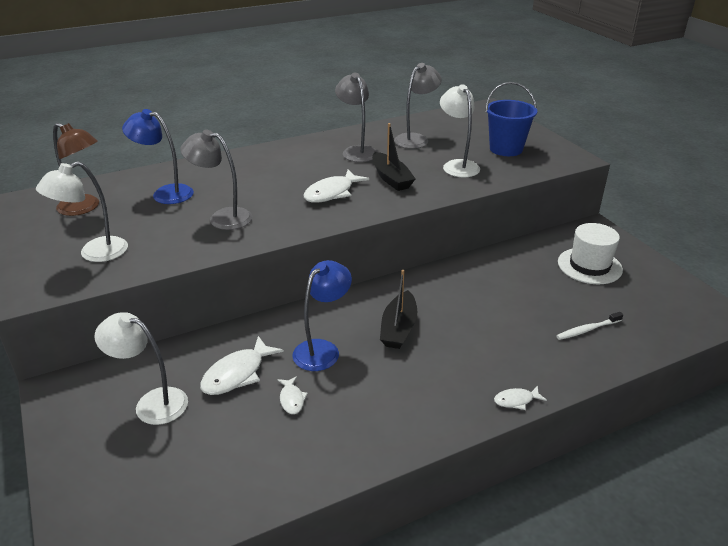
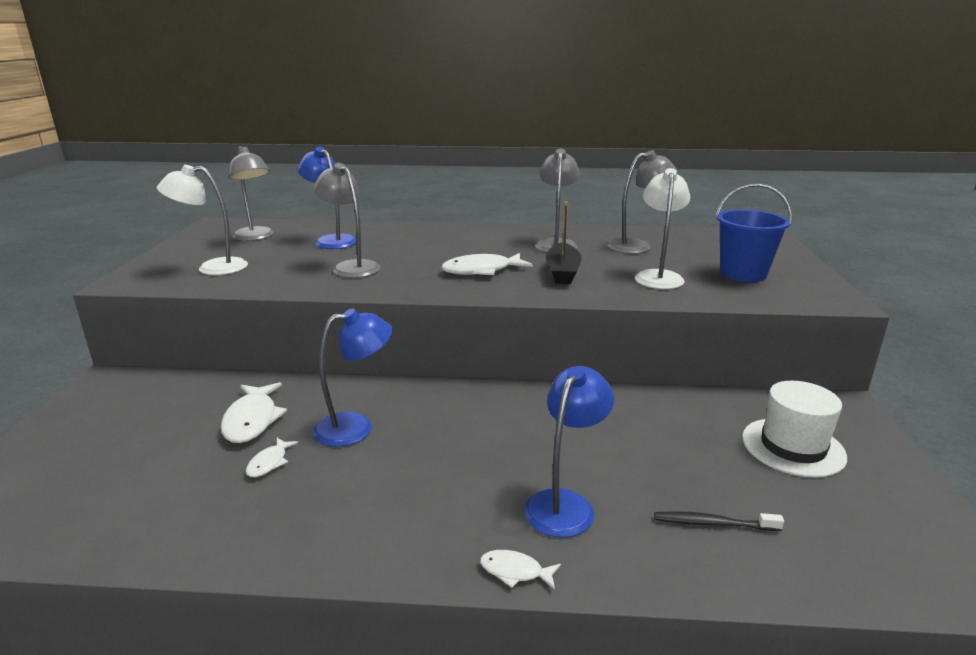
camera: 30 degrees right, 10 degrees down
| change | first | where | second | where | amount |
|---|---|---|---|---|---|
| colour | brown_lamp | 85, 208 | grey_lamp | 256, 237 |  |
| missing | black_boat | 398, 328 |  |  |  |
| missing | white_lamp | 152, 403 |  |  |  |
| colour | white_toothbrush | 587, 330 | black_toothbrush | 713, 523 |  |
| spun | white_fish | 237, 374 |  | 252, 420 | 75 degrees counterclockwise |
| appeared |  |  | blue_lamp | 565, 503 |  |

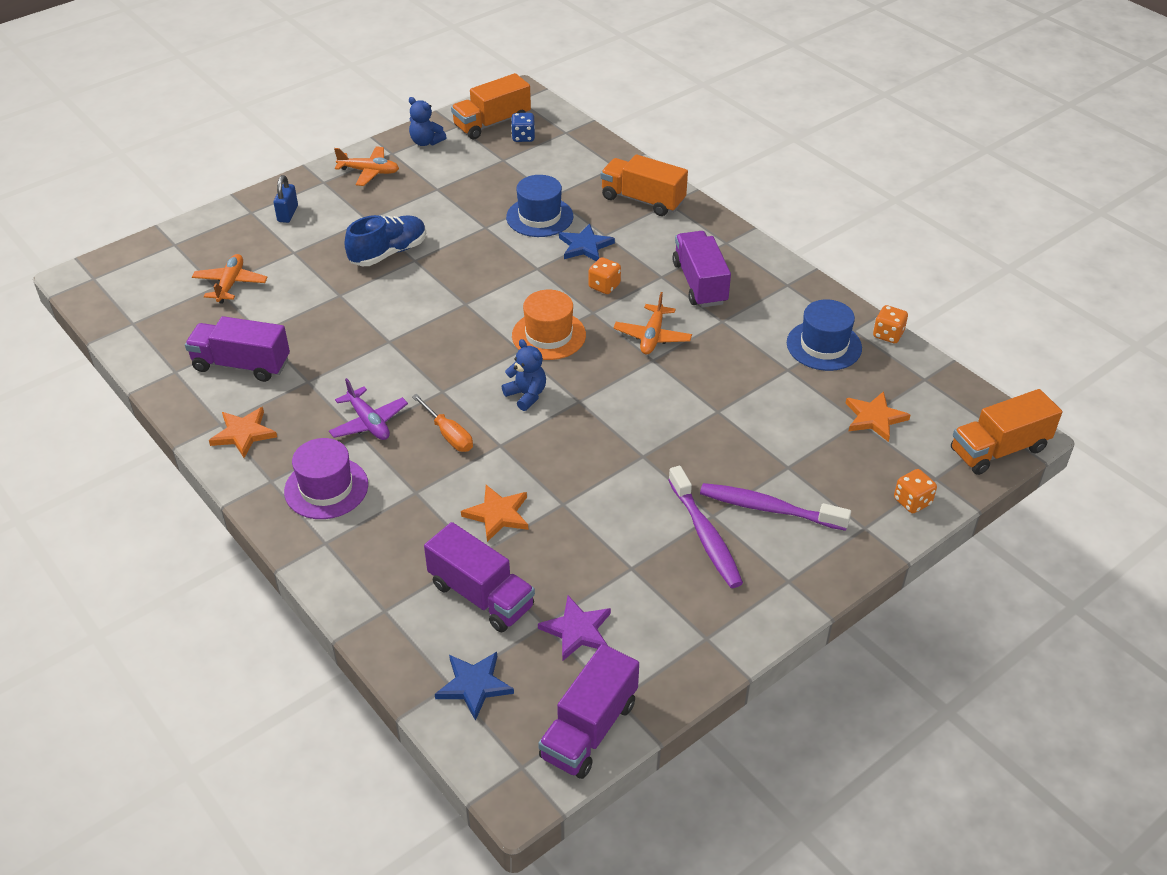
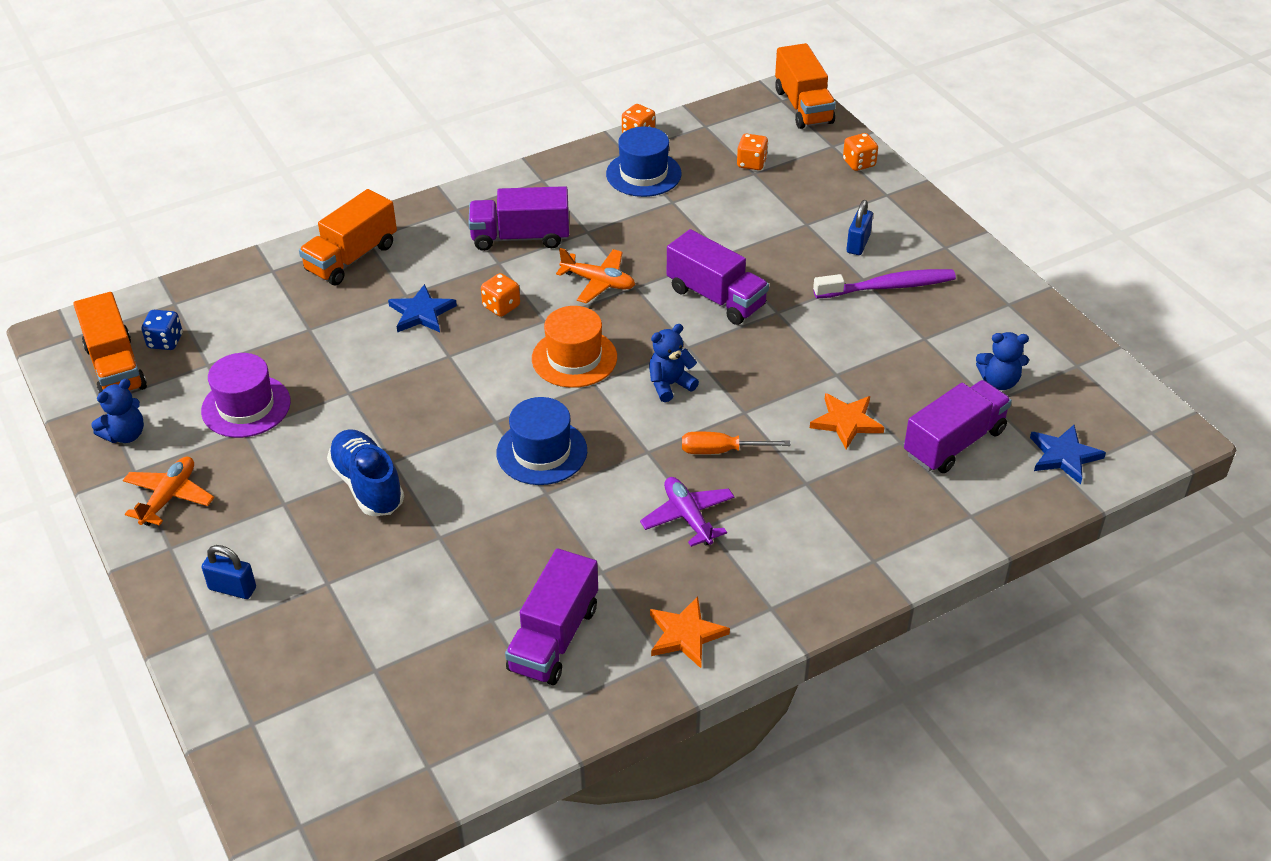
camera: 80 degrees left, 0 degrees up
| change | first | where | second | where | amount |
|---|---|---|---|---|---|
| relocated | blue_hat | 539, 217 |  | 542, 452 |  |
| missing | orange_plane | 230, 284 |  |  |  |
| spun | purple_plane | 368, 422 |  | 688, 517 | 90 degrees counterclockwise |
| exchanged | orange_star | 874, 418 | orange_dice | 751, 163 |  |
| spun | orange_screwdriver | 448, 434 |  | 721, 451 | 150 degrees counterclockwise |
| relocated | purple_hat | 326, 488 |  | 246, 406 |  |
| exchanged | purple_toothbrush | 768, 508 | blue_padlock | 858, 244 |  |
| exchanged | purple_star | 577, 630 | blue_teddy_bear | 999, 381 |  |
| relocated | purple_truck | 589, 729 |  | 716, 297 |  |

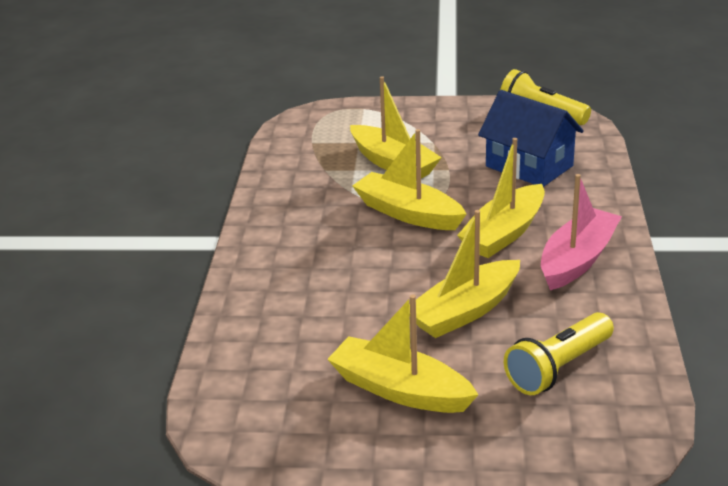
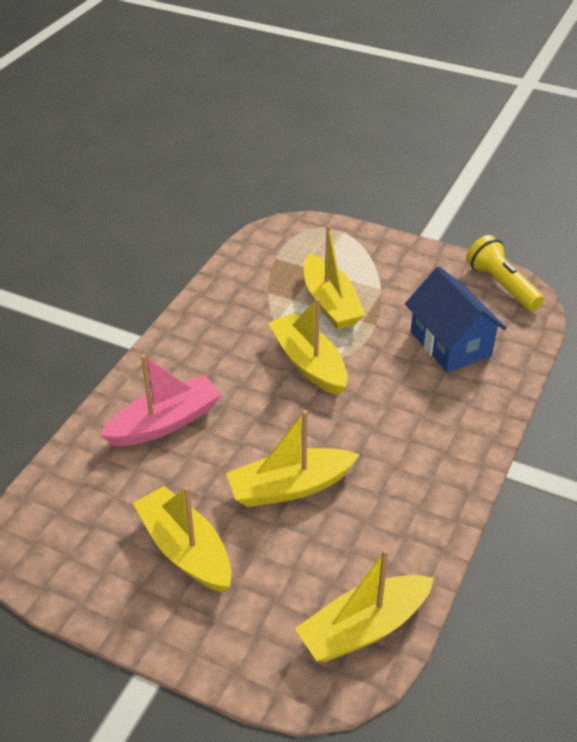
camera: 20 degrees right, 10 degrees up
| change | first | where | second | where | amount |
|---|---|---|---|---|---|
| relocated | yellow_boat | 504, 233 |  | 364, 628 |  |
| relocated | pink_boat | 577, 260 |  | 165, 423 |  |
| missing | yellow_flashlight | 558, 368 |  |  |  |

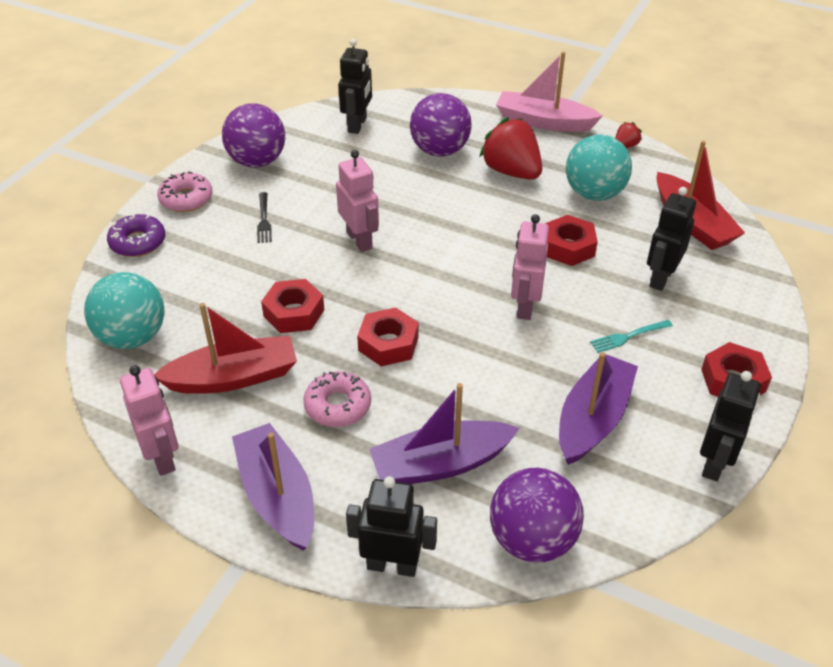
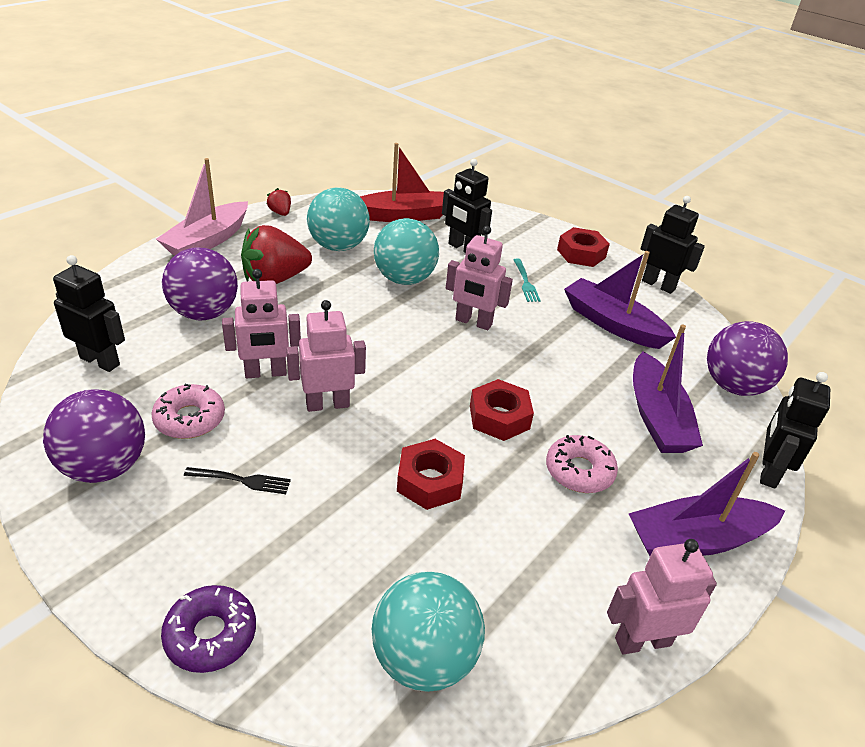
camera: 80 degrees left, 5 degrees down
| change | first | where | second | where | amount |
|---|---|---|---|---|---|
| relocated | pink_donut | 186, 199 |  | 190, 419 |  |
| exchanged | red_nut | 568, 247 | turquoise_ball | 404, 279 |  |
| missing | red_boat | 233, 377 |  |  |  |
| appeared |  |  | pink_robot | 266, 373 |  |

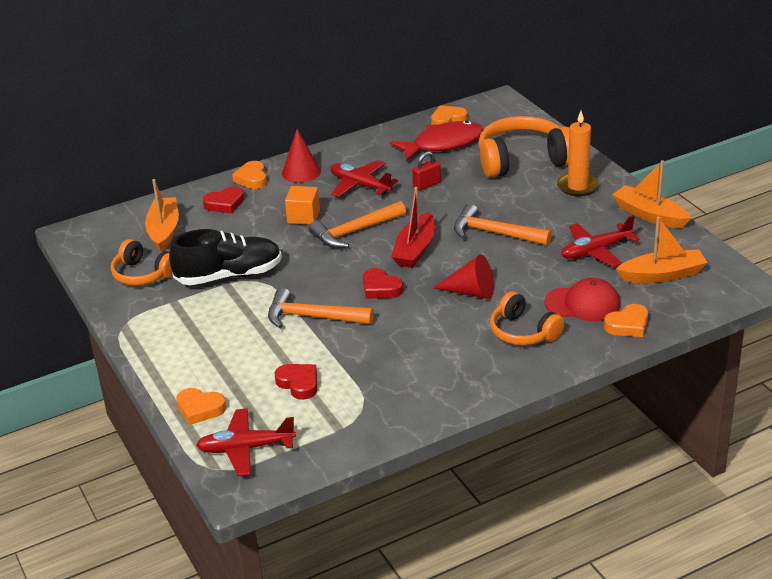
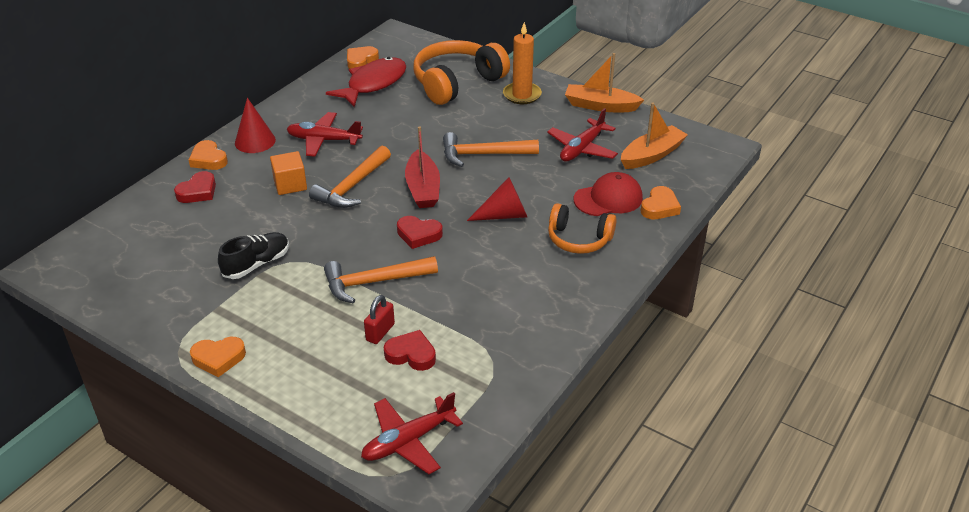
camera: 30 degrees left, 5 degrees up
| change | first | where | second | where | amount |
|---|---|---|---|---|---|
| relocated | red_padlock | 427, 185 |  | 380, 332 |  |
| missing | orange_boat | 164, 230 |  |  |  |
| size | black_shoe | 229, 275 |  | 257, 264 | x0.66 |
| missing | orange_headphones | 143, 274 |  |  |  |
| relocated | orange_heart | 200, 409 |  | 218, 358 |  |

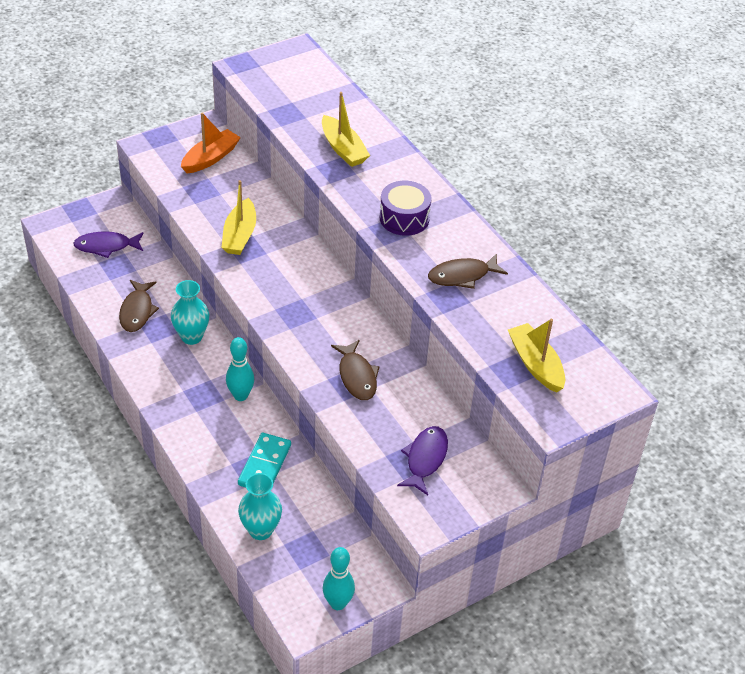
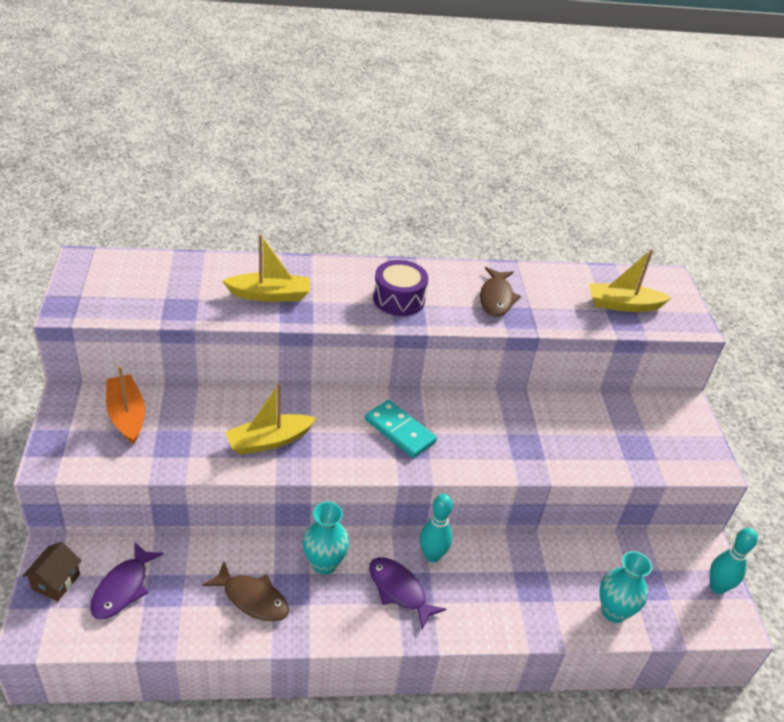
camera: 65 degrees left, 5 degrees down
| change | first | where | second | where | amount |
|---|---|---|---|---|---|
| spun | yellow_boat | 240, 235 |  | 269, 441 | 120 degrees clockwise |
| missing | brown_fish | 357, 376 |  |  |  |
| relocated | purple_fish | 425, 459 |  | 399, 590 |  |
| relocated | turquoise_domino | 265, 465 |  | 400, 431 |  |
| appeared |  |  | brown_house | 56, 582 |  |

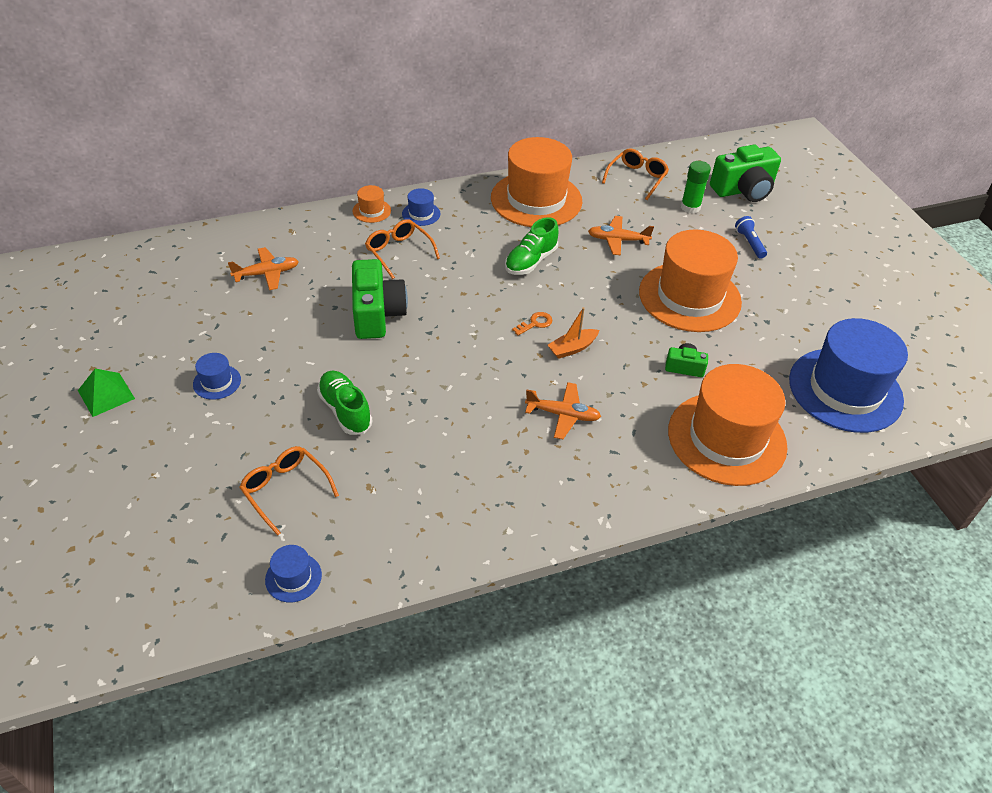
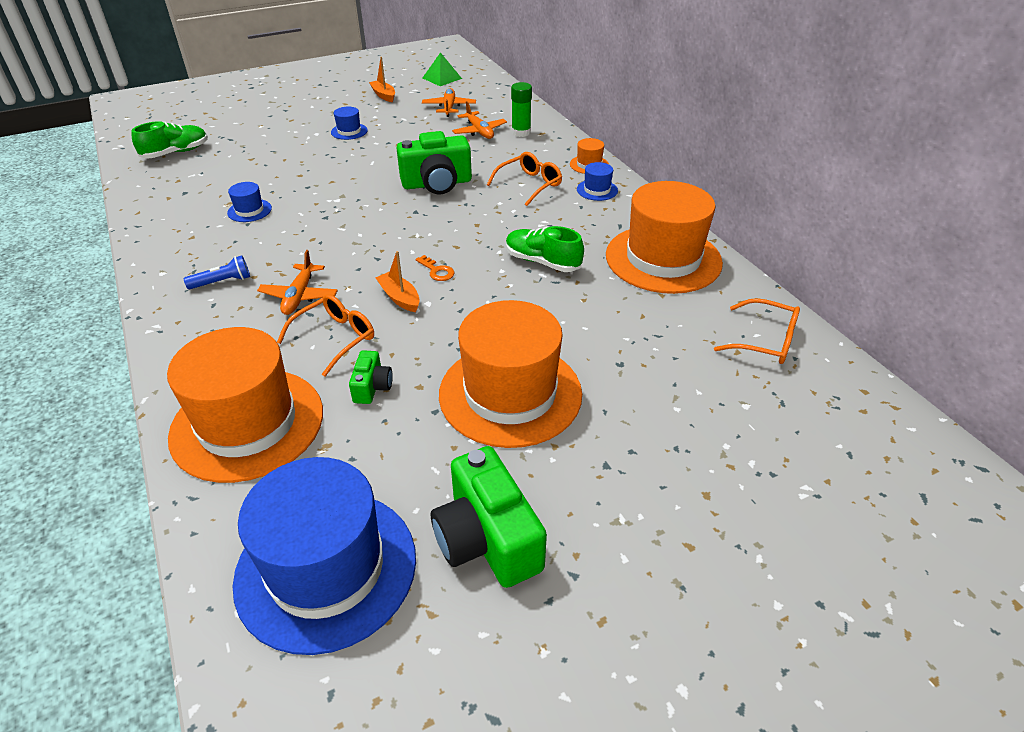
camera: 85 degrees right, 5 degrees down
| change | first | where | second | where | amount |
|---|---|---|---|---|---|
| relocated | green_camera | 743, 190 |  | 487, 539 |  |
| relocated | green_glue_stick | 690, 207 |  | 521, 132 |  |
| relocated | orange_plane | 617, 240 |  | 449, 107 |  |
| relocated | blue_flashlight | 749, 243 |  | 222, 282 |  |
| relocated | green_pyramid | 106, 394 |  | 442, 78 |  |
| relocated | green_shoe | 345, 410 |  | 176, 153 |  |
| relocated | orange_glasses | 285, 490 |  | 335, 338 |  |
| relocated | blue_hat | 293, 577 |  | 249, 210 |  |
| appeared |  |  | orange_boat | 384, 95 |  |

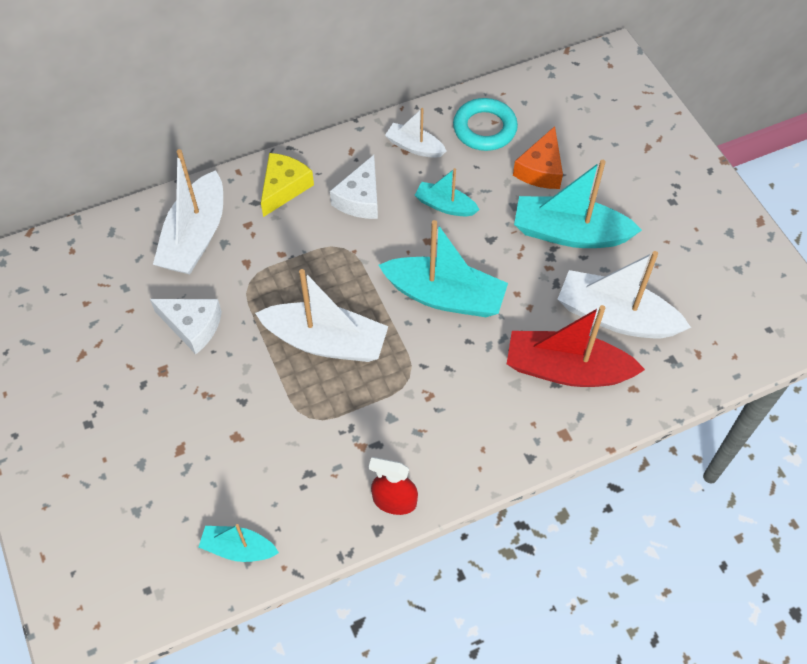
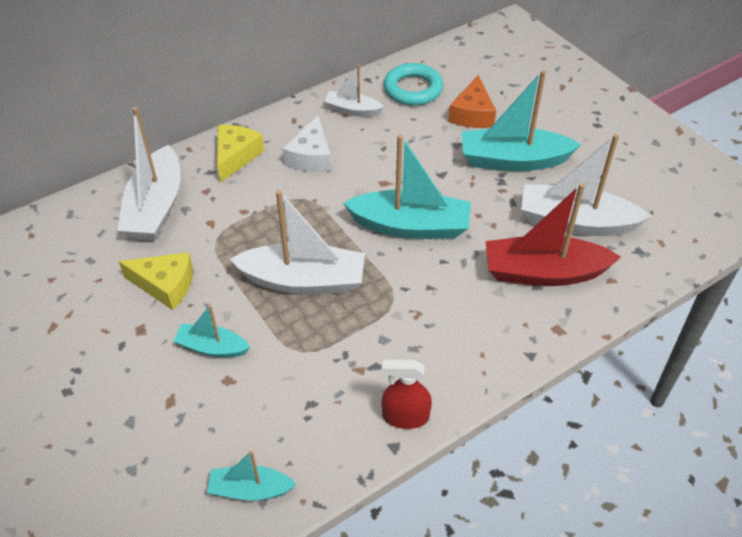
camera: 10 degrees left, 10 degrees down
| change | first | where | second | where | amount |
|---|---|---|---|---|---|
| relocated | turquoise_boat | 445, 206 |  | 212, 347 |  |
| colour | white_cheese | 192, 326 | yellow_cheese | 165, 285 |  |

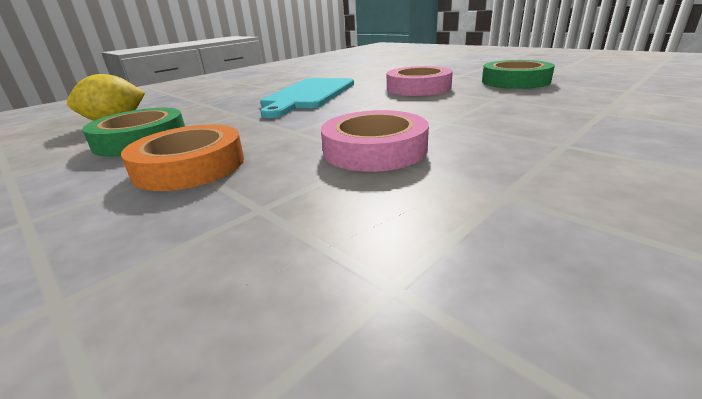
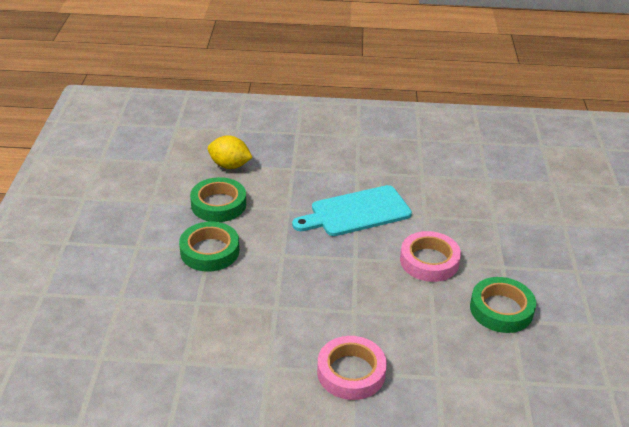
camera: 45 degrees right, 10 degrees up
| change | first | where | second | where | amount |
|---|---|---|---|---|---|
| relocated | pink_tape | 374, 149 |  | 351, 372 |  |
| colour | orange_tape | 190, 166 | green_tape | 209, 251 |  |

